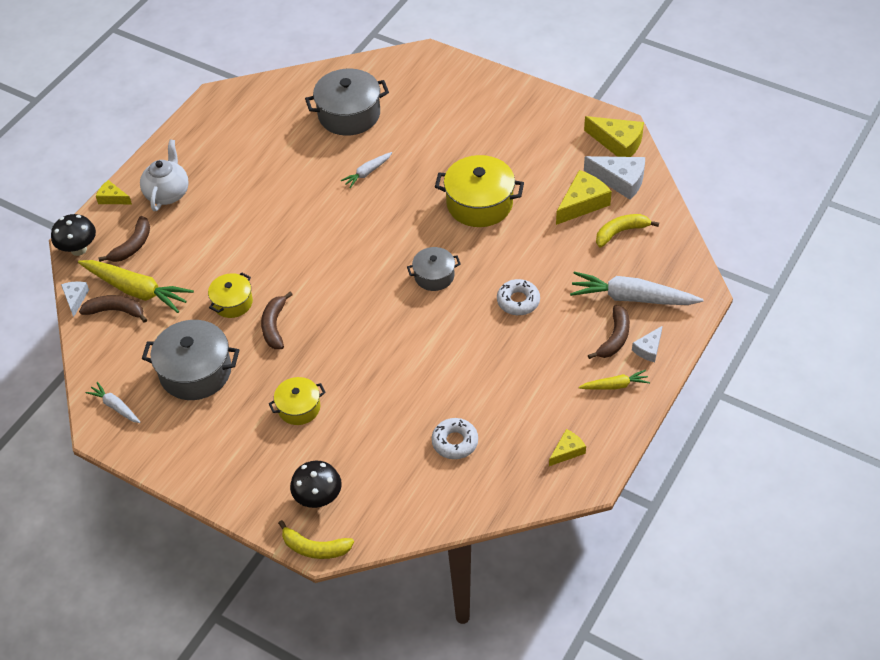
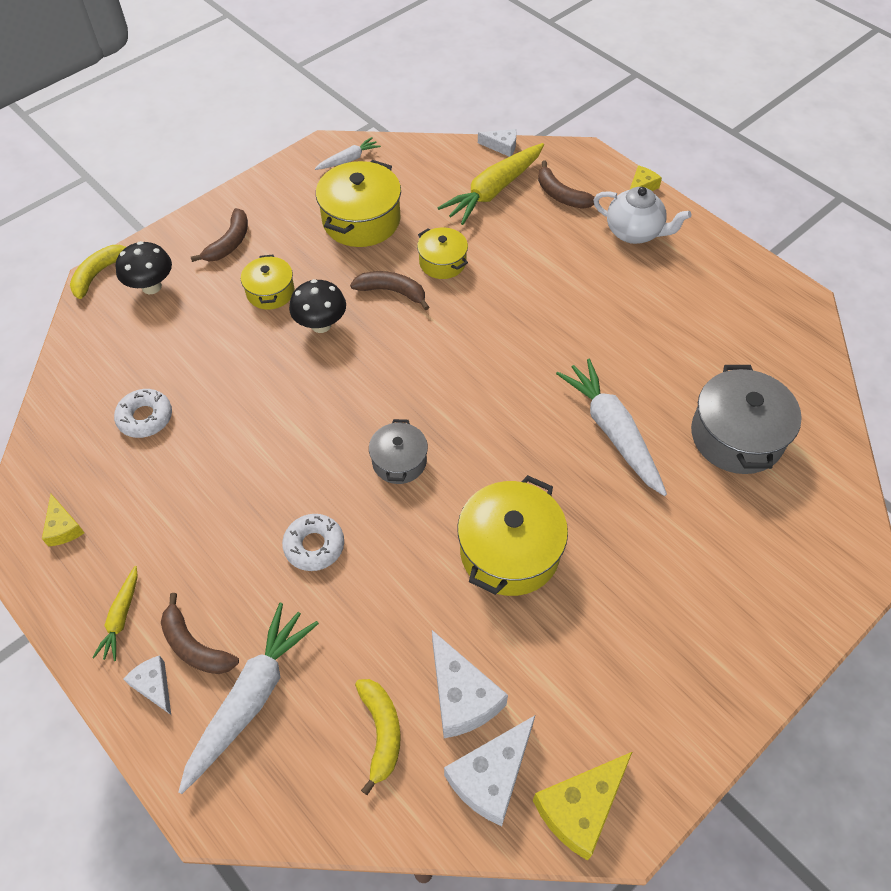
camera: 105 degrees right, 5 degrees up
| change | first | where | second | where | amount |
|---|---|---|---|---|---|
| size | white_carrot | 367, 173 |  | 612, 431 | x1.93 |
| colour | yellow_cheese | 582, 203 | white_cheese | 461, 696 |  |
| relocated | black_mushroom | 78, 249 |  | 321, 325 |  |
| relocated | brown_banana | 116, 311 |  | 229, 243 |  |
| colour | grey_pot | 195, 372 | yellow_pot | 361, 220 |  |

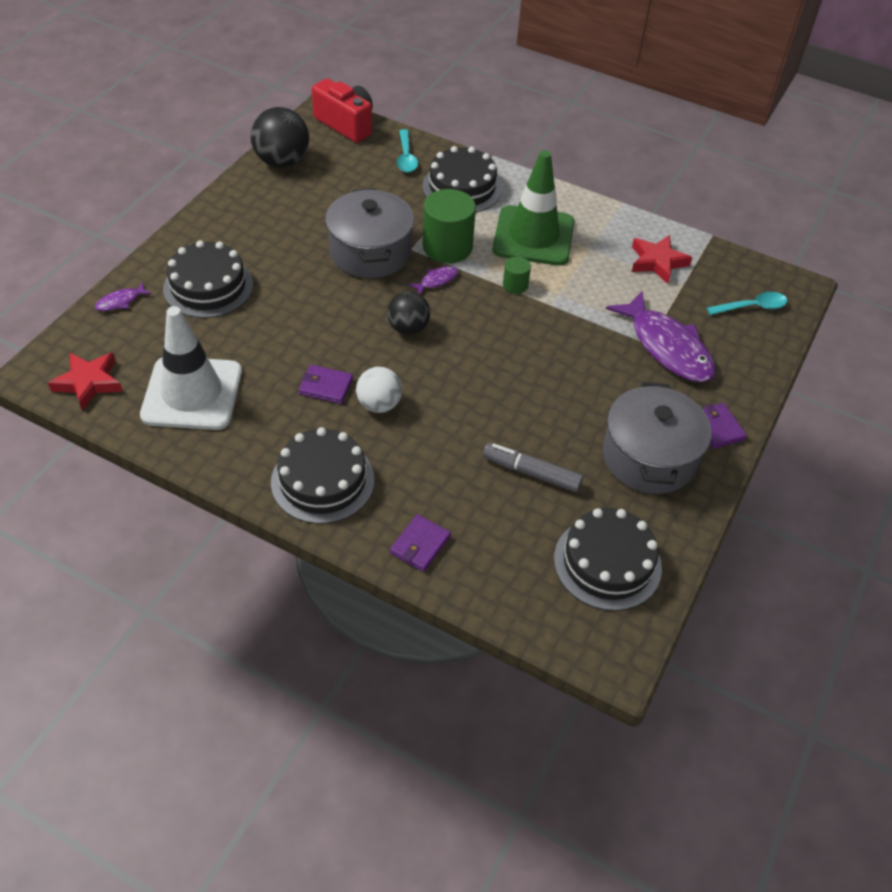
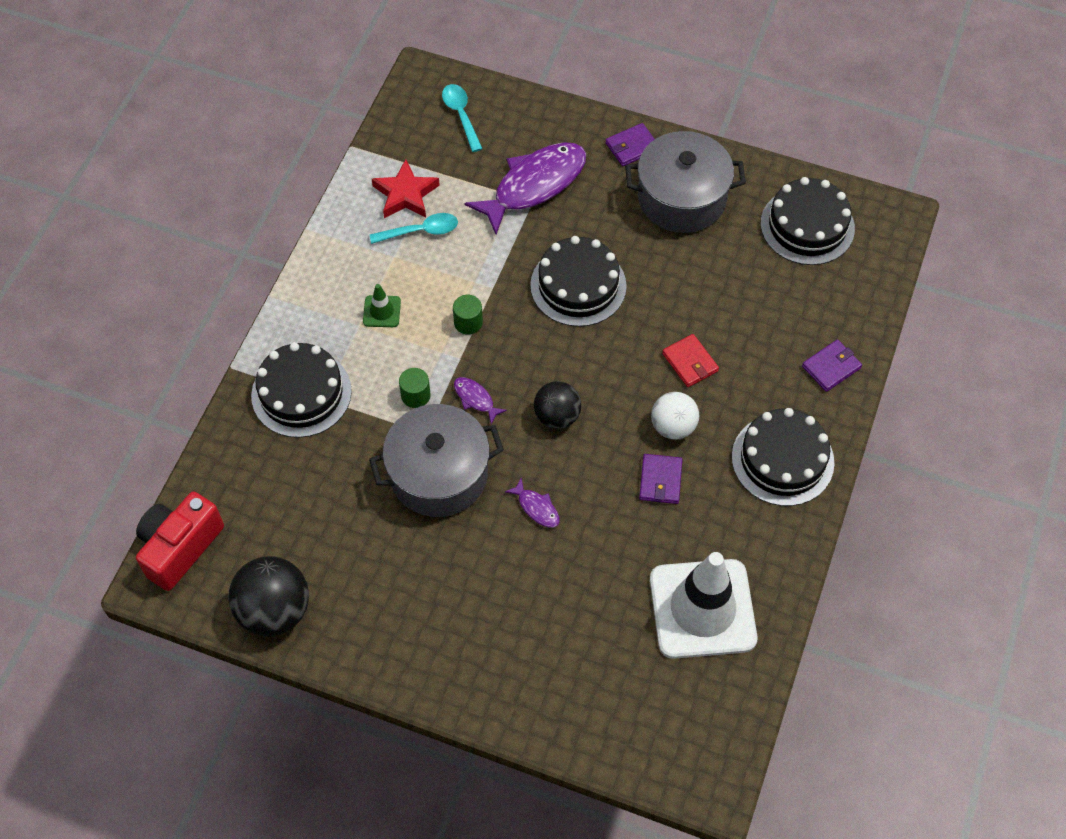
camera: 95 degrees left, 10 degrees up
| change | first | where | second | where | amount |
|---|---|---|---|---|---|
| relocated | turquoise_spoon | 406, 157 |  | 420, 231 |  |
| size | green_traffic_cone | 533, 236 |  | 382, 311 | x0.41 |
| size | green_cylinder | 447, 247 |  | 415, 395 | x0.50 |
| relocated | black_cake | 208, 286 |  | 578, 285 |  |
| relocated | purple_fish | 121, 301 |  | 536, 507 |  |
| missing | red_star | 89, 382 |  |  |  |
| missing | grey_marker | 532, 473 |  |  |  |
| spun | purple_wallet | 420, 545 |  | 831, 367 | 60 degrees counterclockwise |
| appeared |  |  | red_wallet | 690, 362 |  |

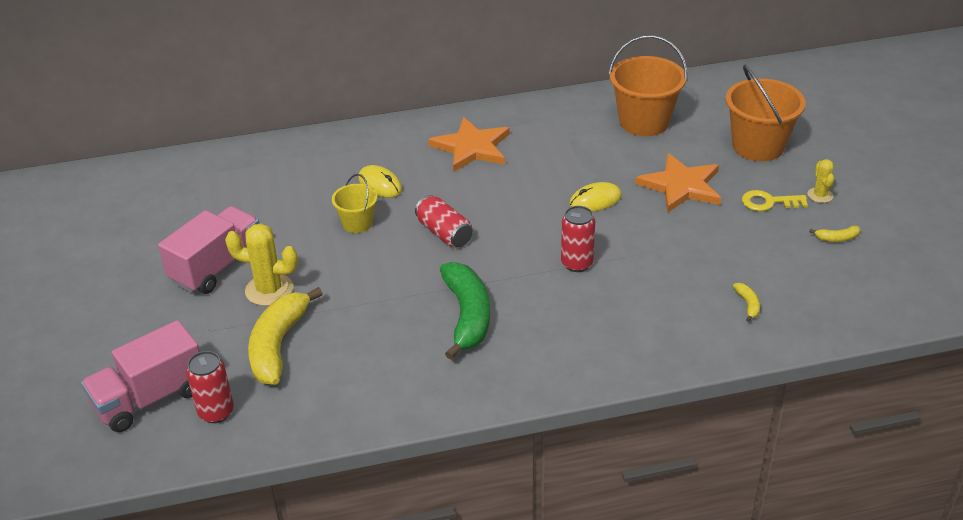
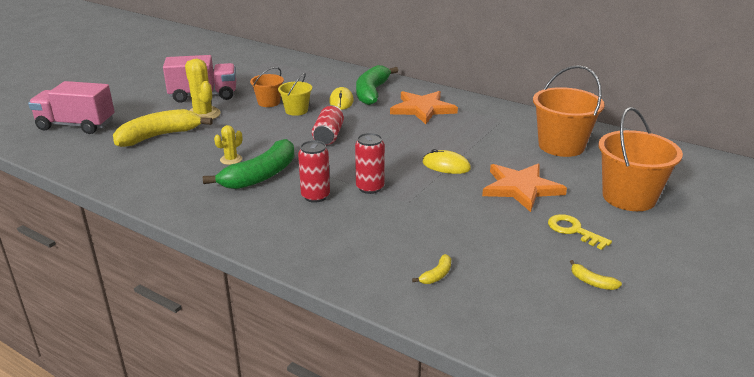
camera: 45 degrees right, 10 degrees down
| change | first | where | second | where | amount |
|---|---|---|---|---|---|
| relocated | yellow_cactus | 820, 195 |  | 231, 159 |  |
| relocated | red_can | 216, 412 |  | 315, 196 |  |
| appeared |  |  | green_banana | 372, 92 |  |
| appeared |  |  | orange_bucket | 269, 102 |  |

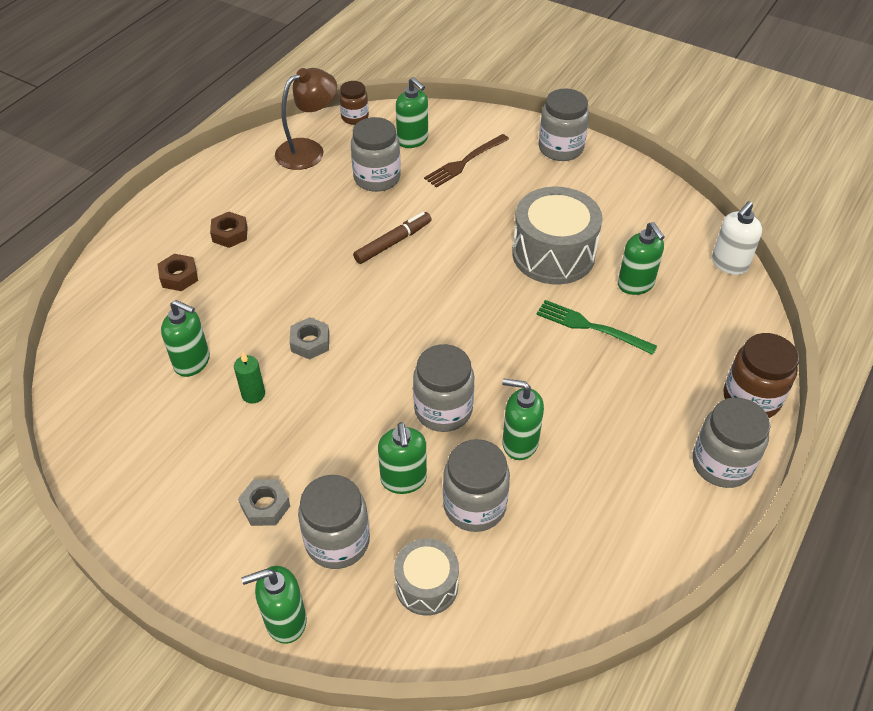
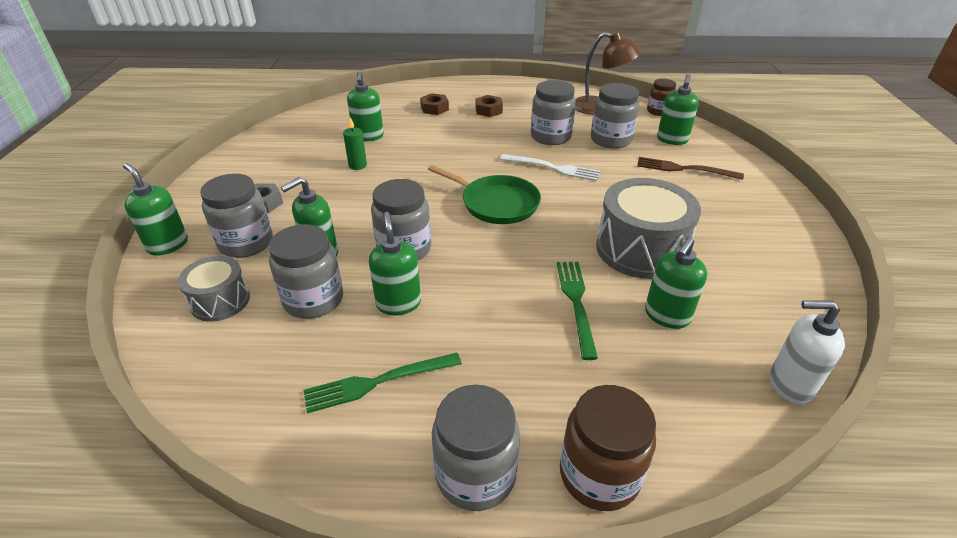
camera: 60 degrees right, 10 degrees down
| change | first | where | second | where | amount |
|---|---|---|---|---|---|
| relocated | grey_jar | 560, 148 |  | 550, 137 |  |
| exchanged | brown_marker | 393, 242 | white_fork | 554, 168 |  |
| missing | grey_nut | 310, 342 |  |  |  |
| appeared |  |  | green_pan | 496, 203 |  |
| appeared |  |  | green_fork | 376, 383 |  |

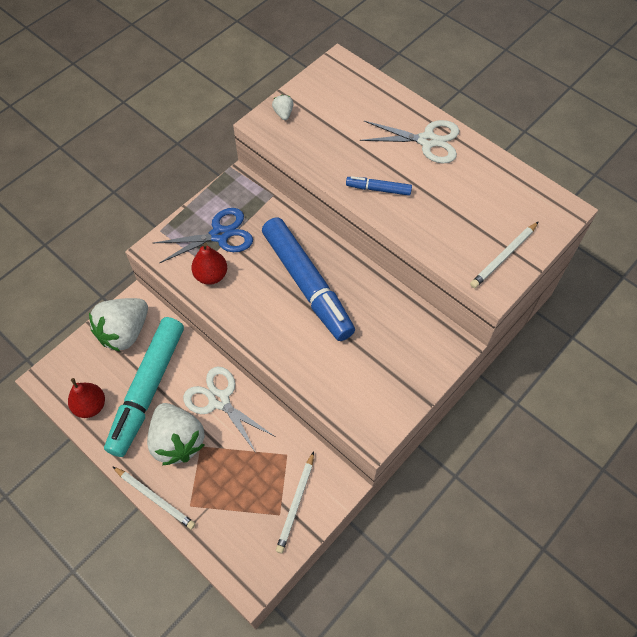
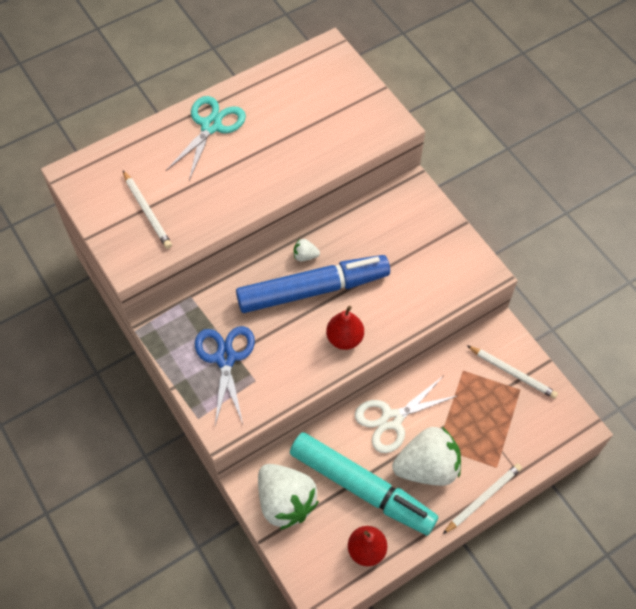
camera: 75 degrees left, 0 degrees up
| change | first | where | second | where | amount |
|---|---|---|---|---|---|
| relocated | white_strawberry | 283, 113 |  | 305, 256 |  |
| colour | white_scissors | 427, 141 | turquoise_scissors | 211, 126 |  |
| missing | blue_marker | 378, 189 |  |  |  |
| relocated | white_pencil | 503, 256 |  | 147, 211 |  |
| relocated | red_pear | 211, 275 |  | 344, 338 |  |

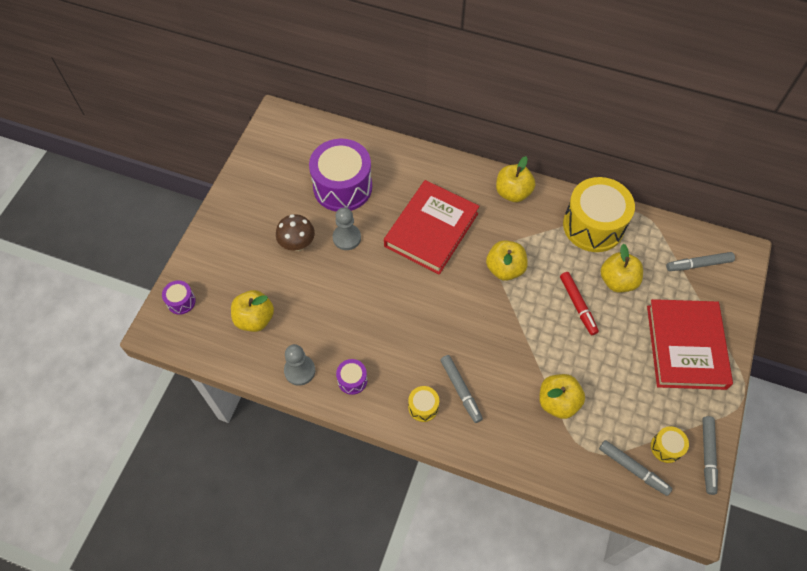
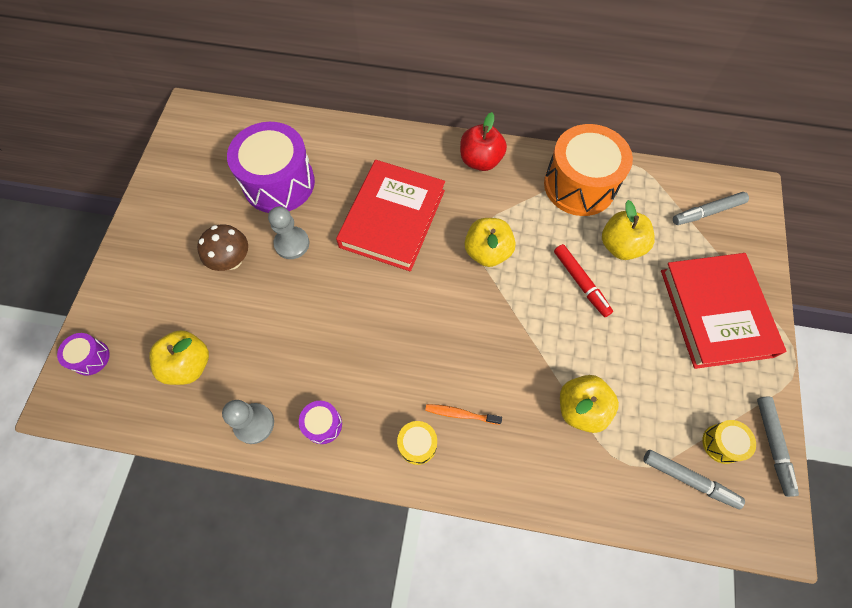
camera: 10 degrees left, 5 degrees up
| change | first | where | second | where | amount |
|---|---|---|---|---|---|
| colour | yellow_apple | 513, 192 | red_apple | 480, 160 |  |
| colour | yellow_drum | 593, 225 | orange_drum | 579, 185 |  |
| exchanged | grey_marker | 460, 390 | orange_toothbrush | 460, 414 |  |

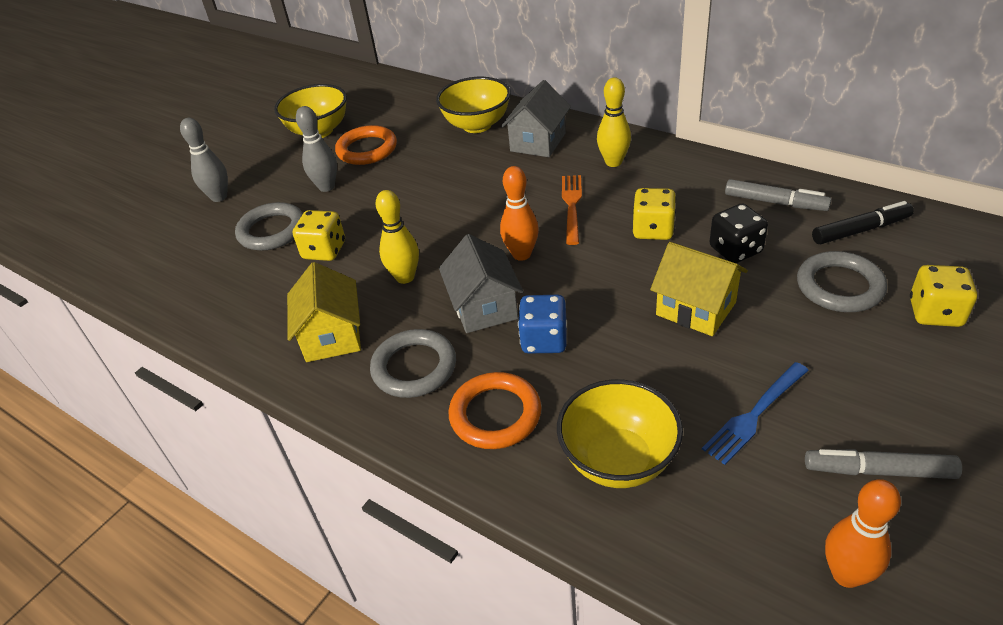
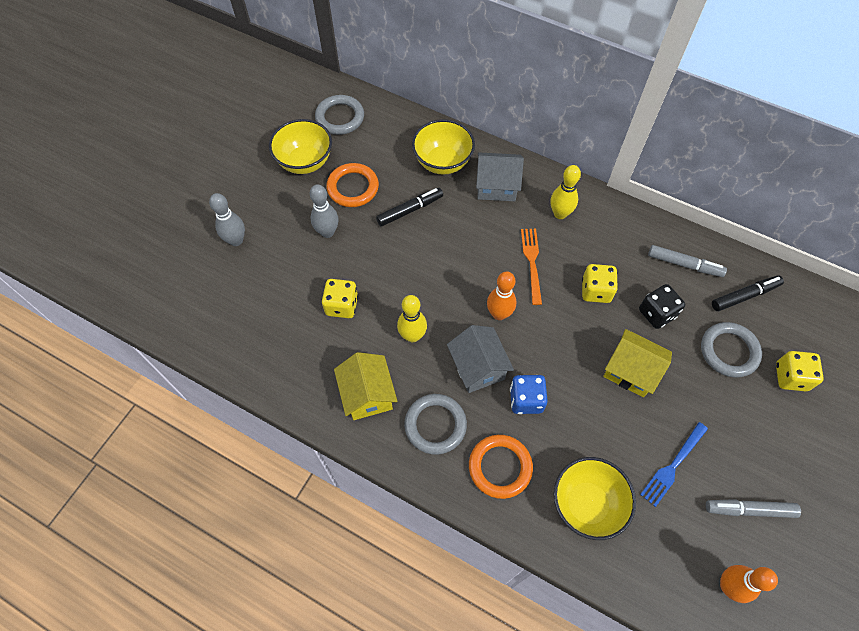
camera: 10 degrees left, 20 degrees up
| change | first | where | second | where | amount |
|---|---|---|---|---|---|
| spun | grey_house | 538, 142 |  | 496, 186 | 75 degrees clockwise |
| relocated | grey_ring | 272, 231 |  | 340, 117 |  |
| appeared |  |  | black_marker | 410, 210 |  |

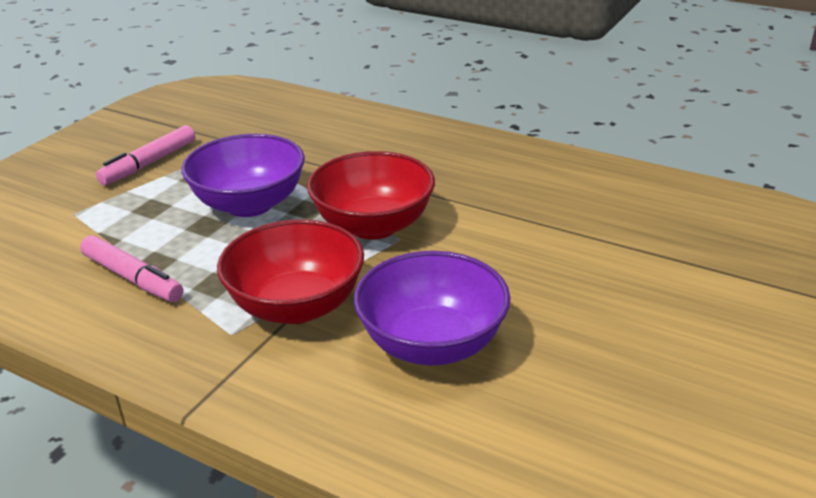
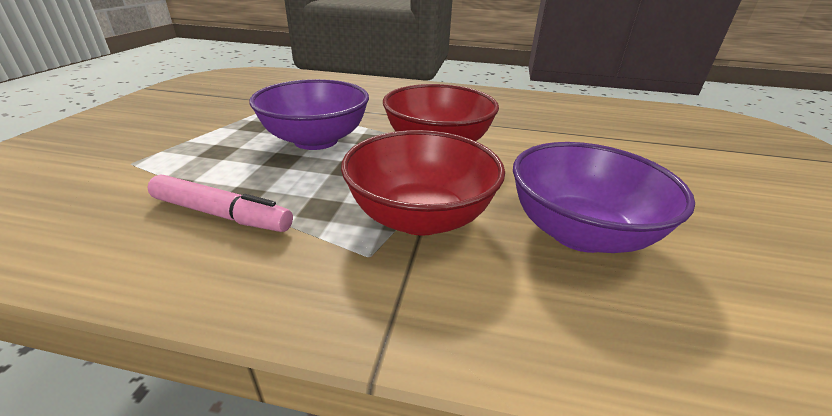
camera: 20 degrees left, 0 degrees up
| change | first | where | second | where | amount |
|---|---|---|---|---|---|
| missing | pink_marker | 150, 163 |  |  |  |

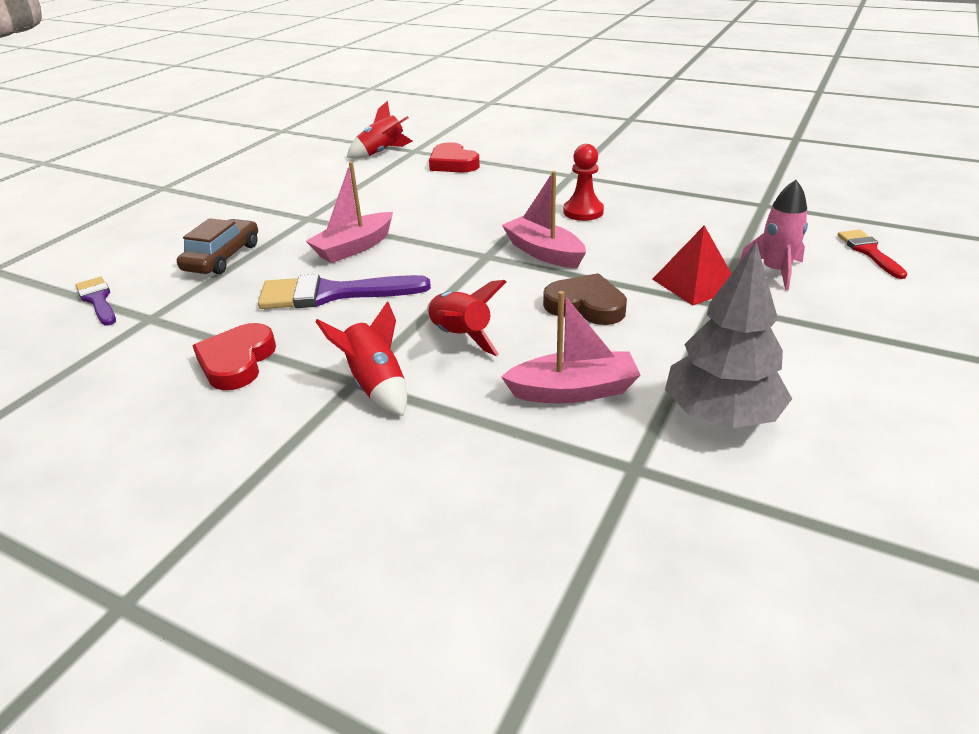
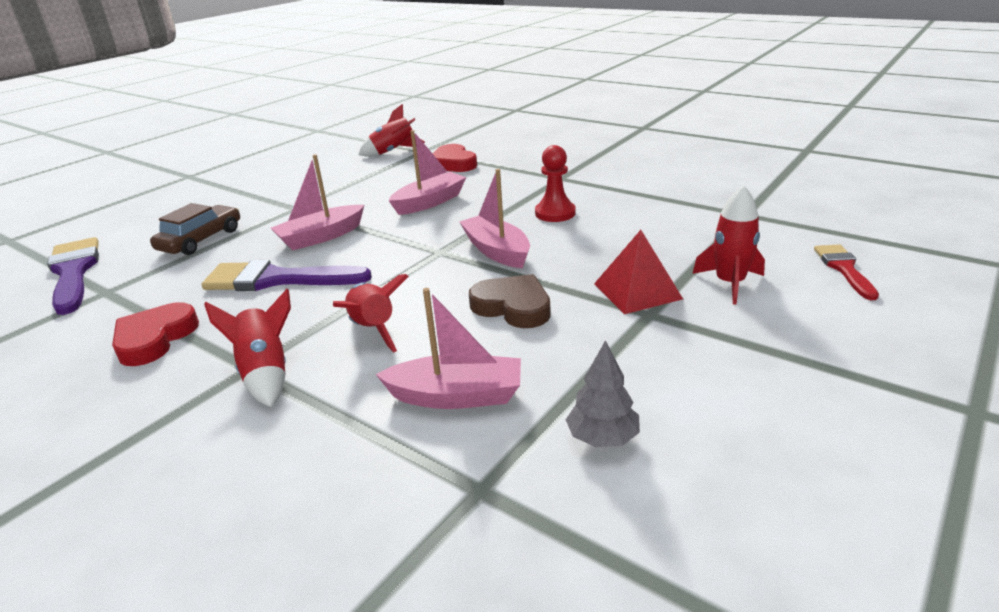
camera: 10 degrees right, 5 degrees down
| change | first | where | second | where | amount |
|---|---|---|---|---|---|
| colour | pink_rocket | 775, 271 | red_rocket | 729, 283 |  |
| size | grey_tree | 721, 415 |  | 602, 438 | x0.55 |
| size | purple_brush | 98, 300 |  | 74, 272 | x1.71 |
| appeared |  |  | pink_boat | 430, 202 |  |

